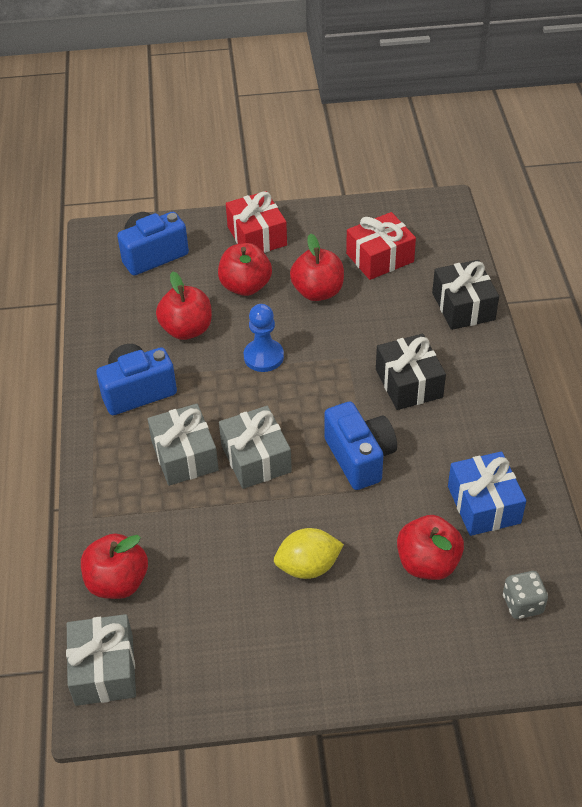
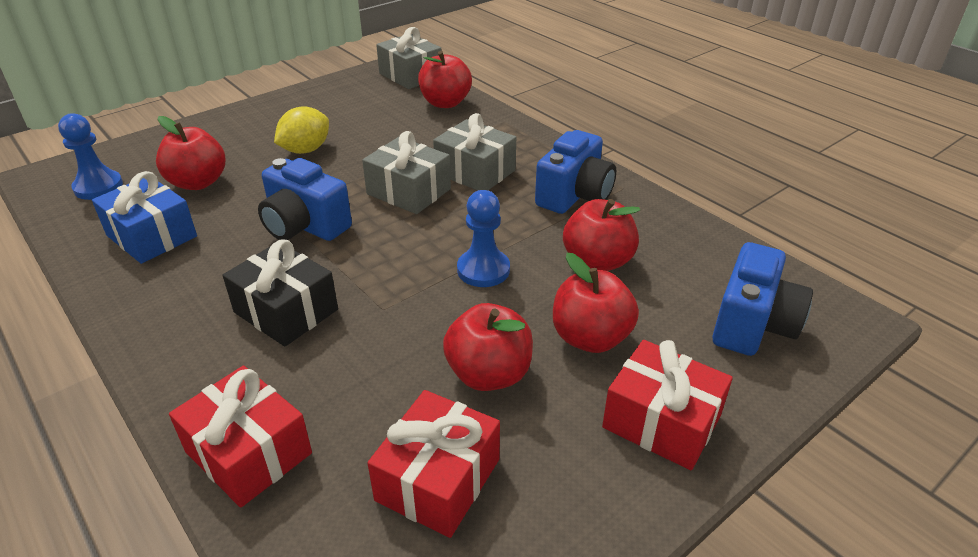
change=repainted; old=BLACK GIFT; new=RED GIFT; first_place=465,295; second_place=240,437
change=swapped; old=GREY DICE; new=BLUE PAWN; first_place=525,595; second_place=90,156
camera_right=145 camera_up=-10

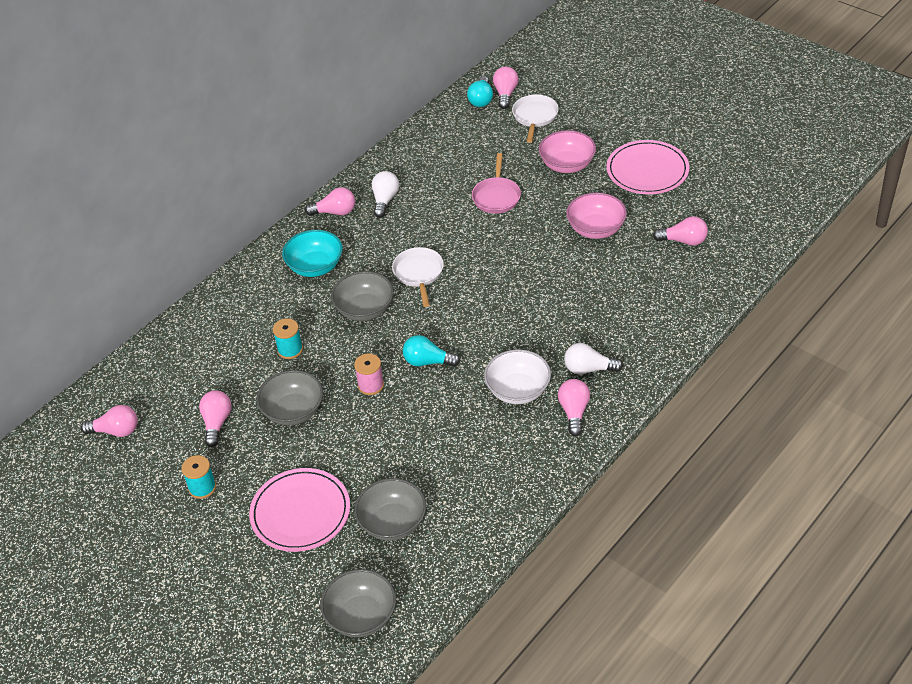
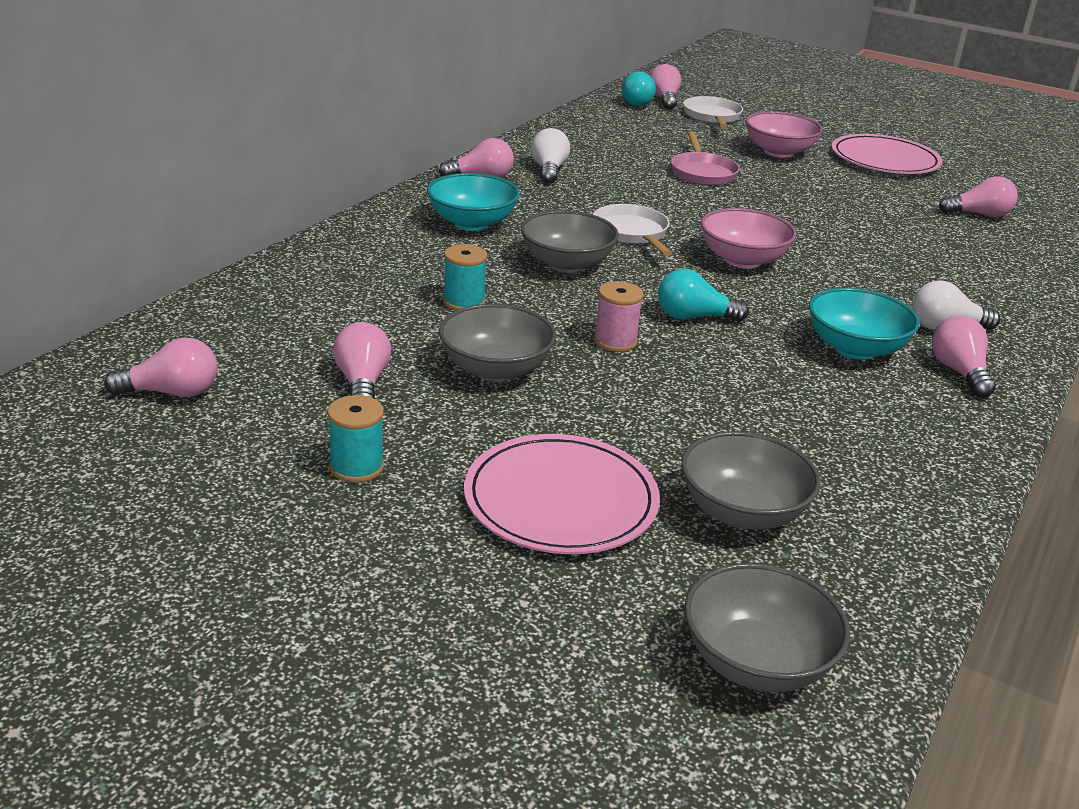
change=shifted; old=PINK BOWL; first_place=596,216; second_place=749,238
change=repainted; old=WHITE BOWL; new=TURQUOISE BOWL; first_place=517,377; second_place=864,324
camera_right=-15 camera_up=-15

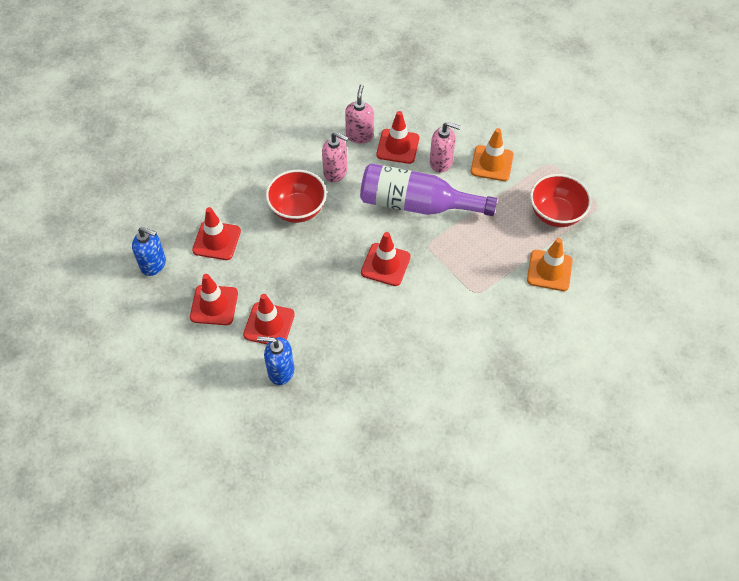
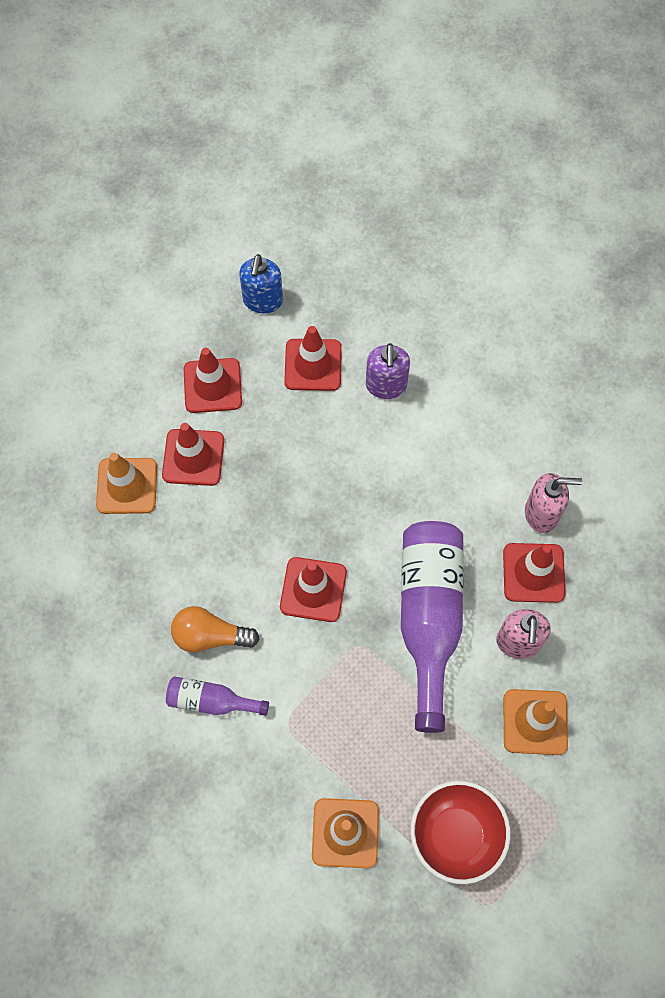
change=gone; old=PINK SOAP DISPENSER; first_place=335,157
change=gone; old=RED BOWL; first_place=296,196
change=swapped; old=BLUE SOAP DISPENSER; new=ORANGE TRAFFIC CONE; first_place=275,360; second_place=126,483
change=new; new=PURPLE SOAP DISPENSER; second_place=388,371
change=new; new=ORANGE LIGHT BULB; second_place=215,629
change=new; new=PURPLE BOTTLE; second_place=217,696
camera_right=80 camera_up=10

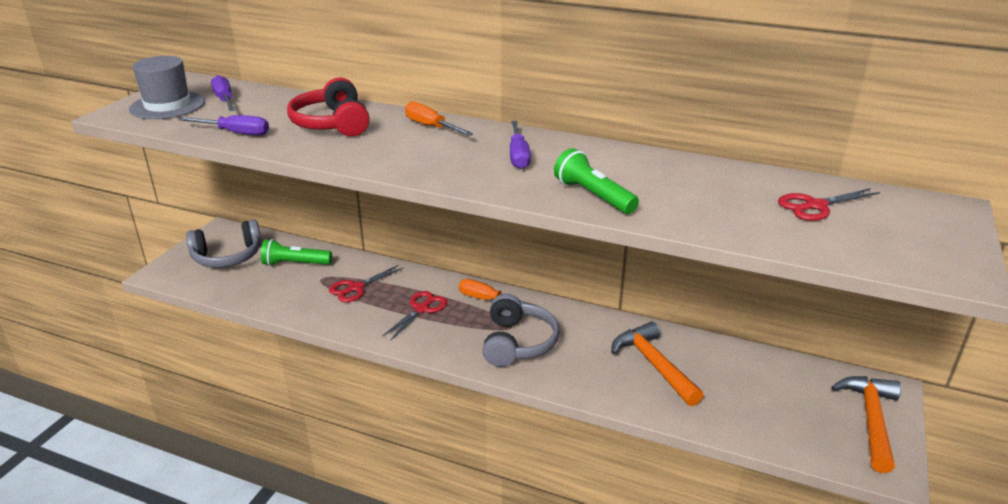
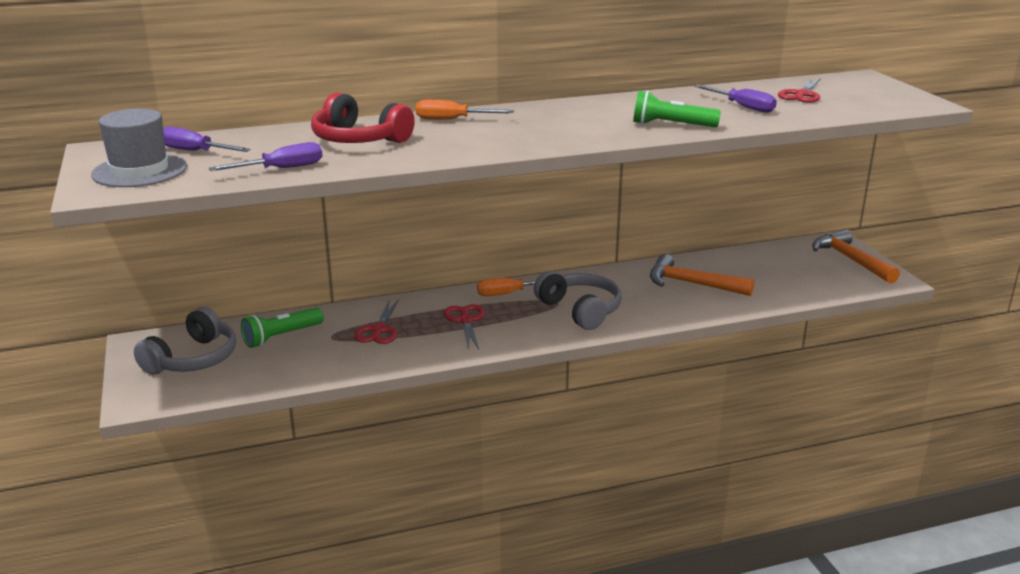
change=shifted; old=PURPLE SCREWDRIVER; first_place=520,145; second_place=735,99
camera_right=-40 camera_up=-5

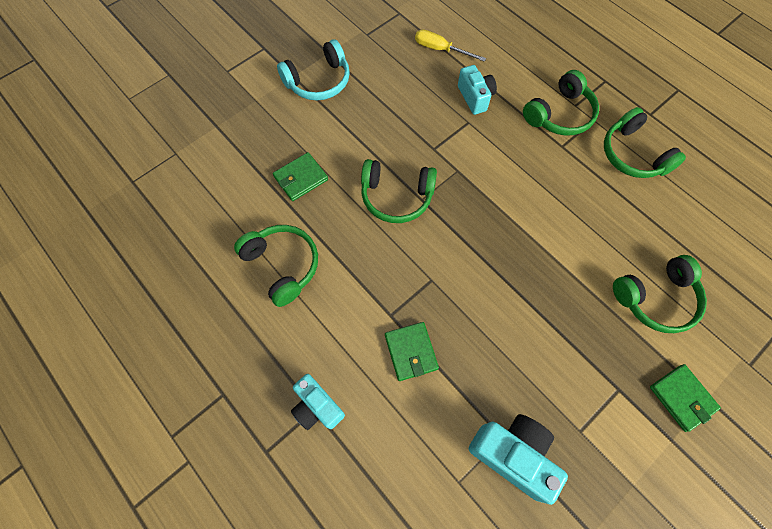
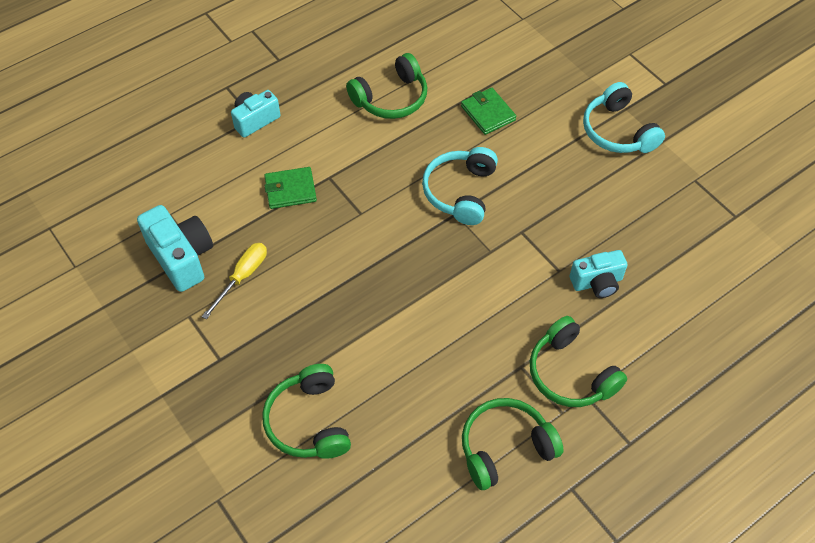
change=shifted; old=YELLOW SCREWDRIVER; first_place=450,45; second_place=234,281
change=repainted; old=GREEN HEADPHONES; new=TURQUOISE HEADPHONES; first_place=399,191; second_place=460,186
change=gone; old=GREEN WALLET; first_place=685,398
change=rotated; old=TURQUOISE CAMERA; first_place=518,459; second_place=175,248; degrees=-75
camera_right=95 camera_up=-10

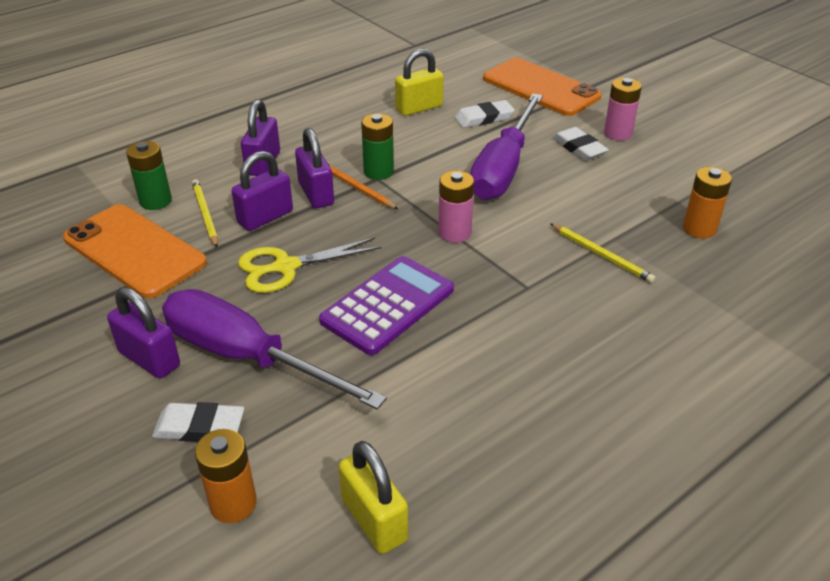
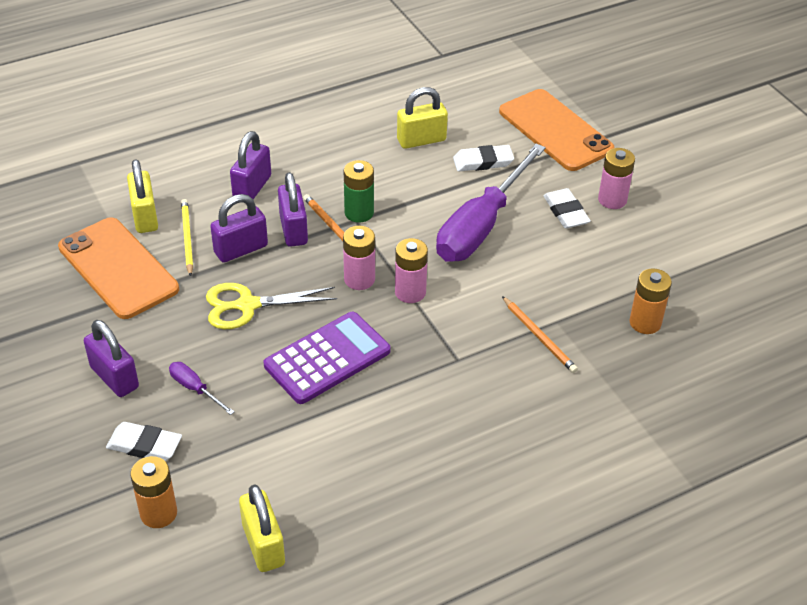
change=swapped; old=GREEN BATTERY; new=YELLOW PADLOCK; first_place=149,175; second_place=142,196
change=repainted; old=YELLOW PENCIL; new=ORANGE PENCIL; first_place=602,253; second_place=540,334
change=scaled; old=PURPLE SCREWDRIVER; first_place=274,349; second_place=202,388; factor=0.4
change=new; new=PINK BATTERY; second_place=359,258
camera_right=10 camera_up=5

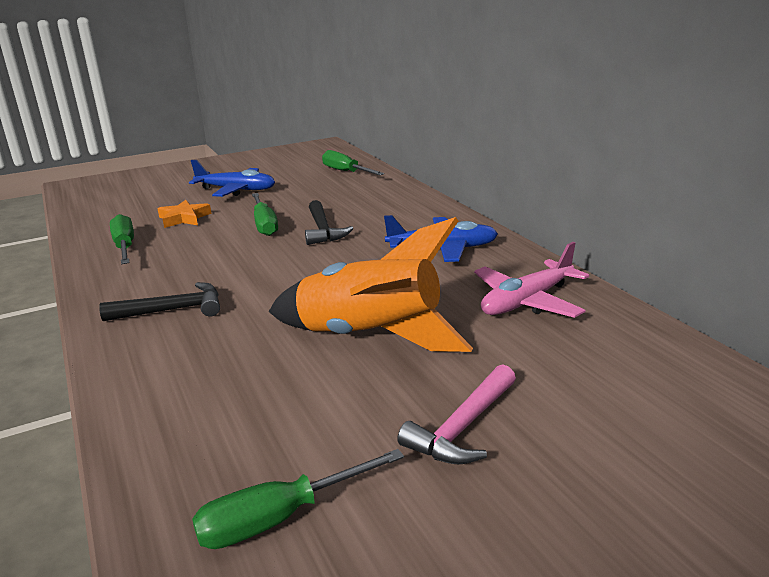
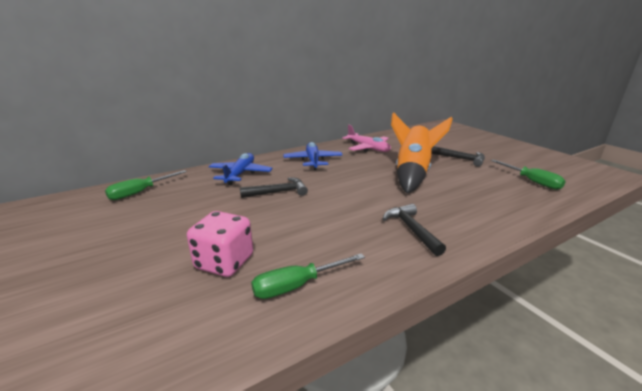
change=shifted; old=BLUE PLANE; first_place=232,178; second_place=241,169
change=gone; old=GREEN SCREWDRIVER; first_place=265,214
change=swapped; old=ORANGE STAR; new=PINK DICE; first_place=184,214; second_place=220,244
change=repainted; old=PINK HAMMER; new=BLACK HAMMER; first_place=456,414; second_place=458,156
camera_right=-95 camera_up=0

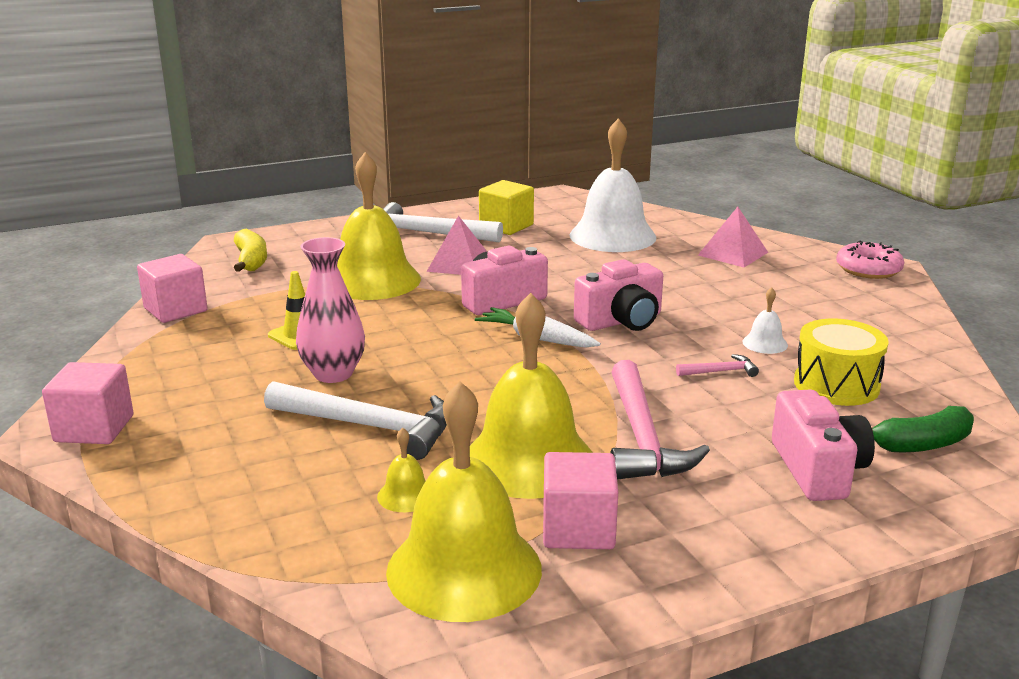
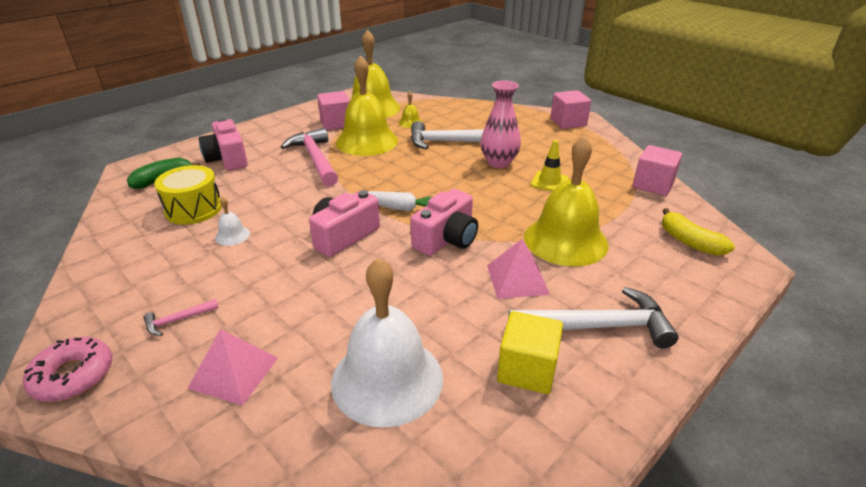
change=shifted; old=PINK HAMMER; first_place=717,365; second_place=181,317
camera_right=160 camera_up=10

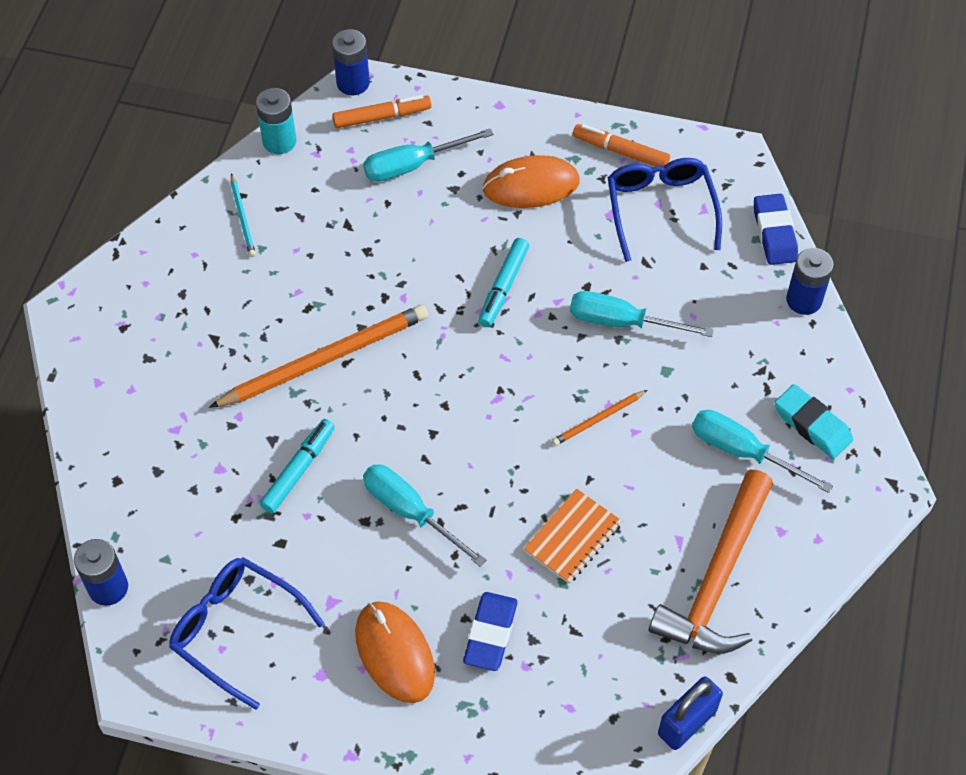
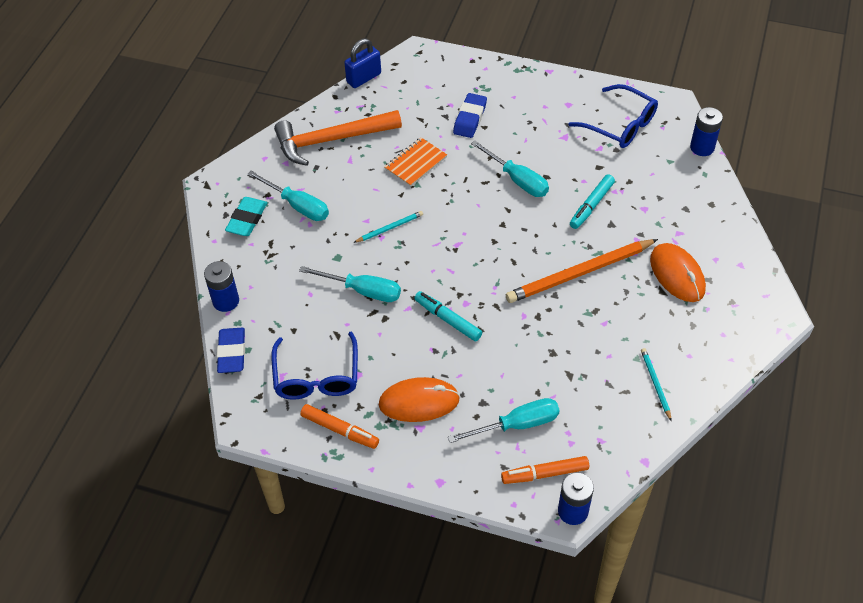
change=gone; old=TURQUOISE BATTERY; first_place=276,121
change=rotated; old=TURQUOISE MARKER; first_place=503,282; second_place=448,316; degrees=-75
change=rotated; old=TURQUOISE ERASER; first_place=813,421; second_place=246,216; degrees=60
change=repainted; old=ORANGE PENCIL; new=TURQUOISE PENCIL; first_place=599,418; second_place=388,227
change=rotated; old=ORANGE HAMMER; first_place=711,562; second_place=338,138; degrees=-135
change=shifted; old=ORANGE MOUSE; first_place=395,652; second_place=678,272
camera_right=-175 camera_up=-5

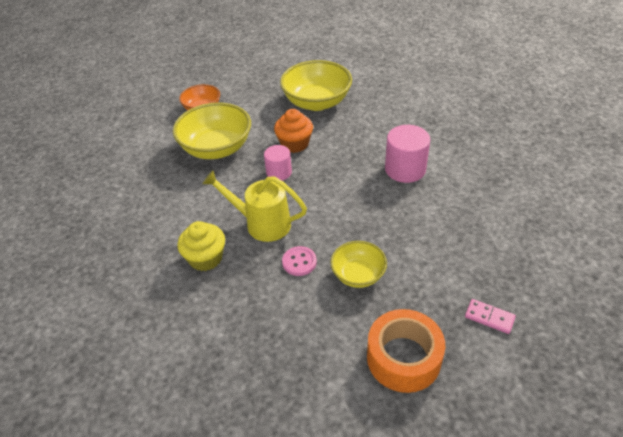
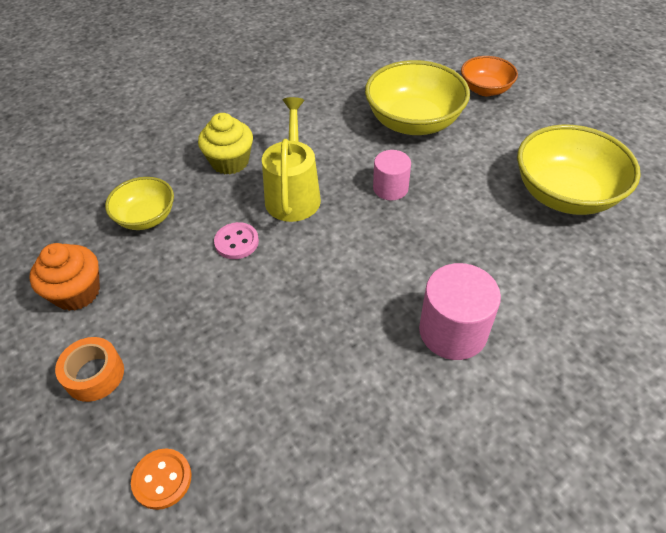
change=shifted; old=ORANGE CUPCAKE; first_place=293,131; second_place=65,277
change=shifted; old=YELLOW BOWL; first_place=358,264; second_place=139,203
change=swapped; old=PINK DOMINO; new=ORANGE BUTTON; first_place=490,316; second_place=161,479
change=scaled; old=ORANGE TAPE; first_place=406,351; second_place=89,369; factor=0.61
camera_right=75 camera_up=5

